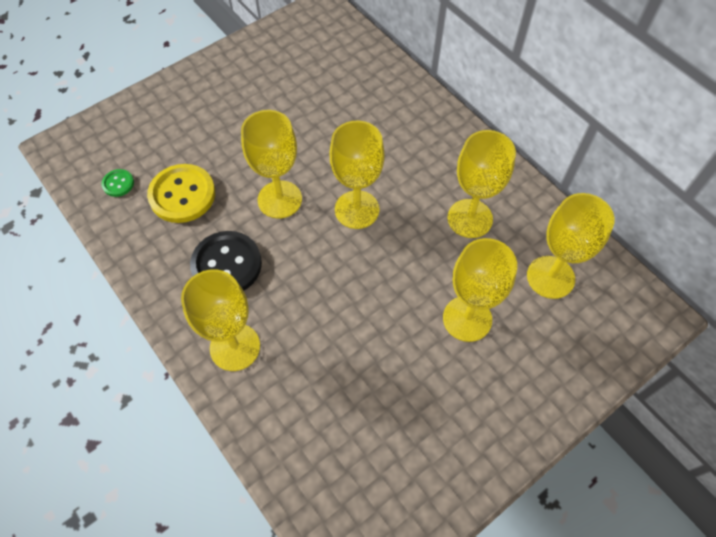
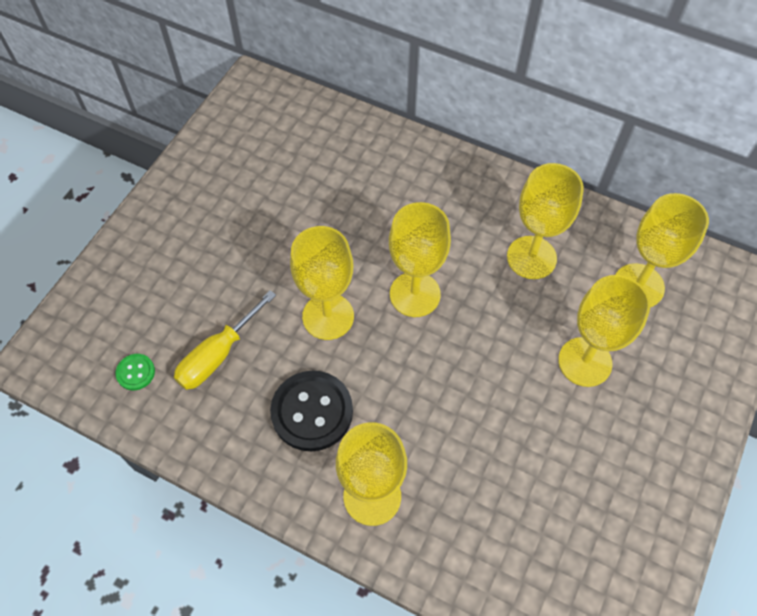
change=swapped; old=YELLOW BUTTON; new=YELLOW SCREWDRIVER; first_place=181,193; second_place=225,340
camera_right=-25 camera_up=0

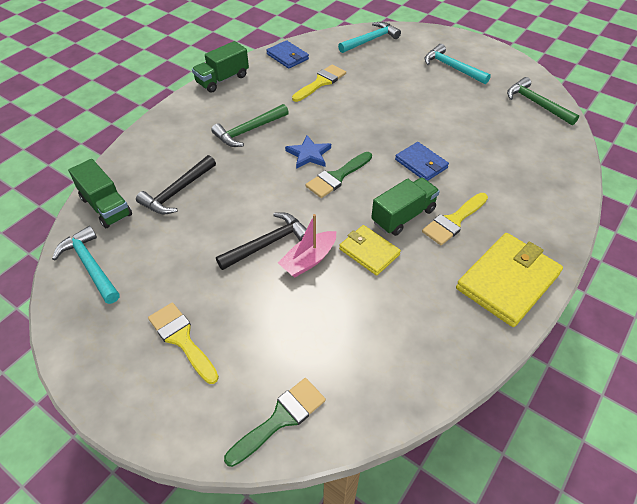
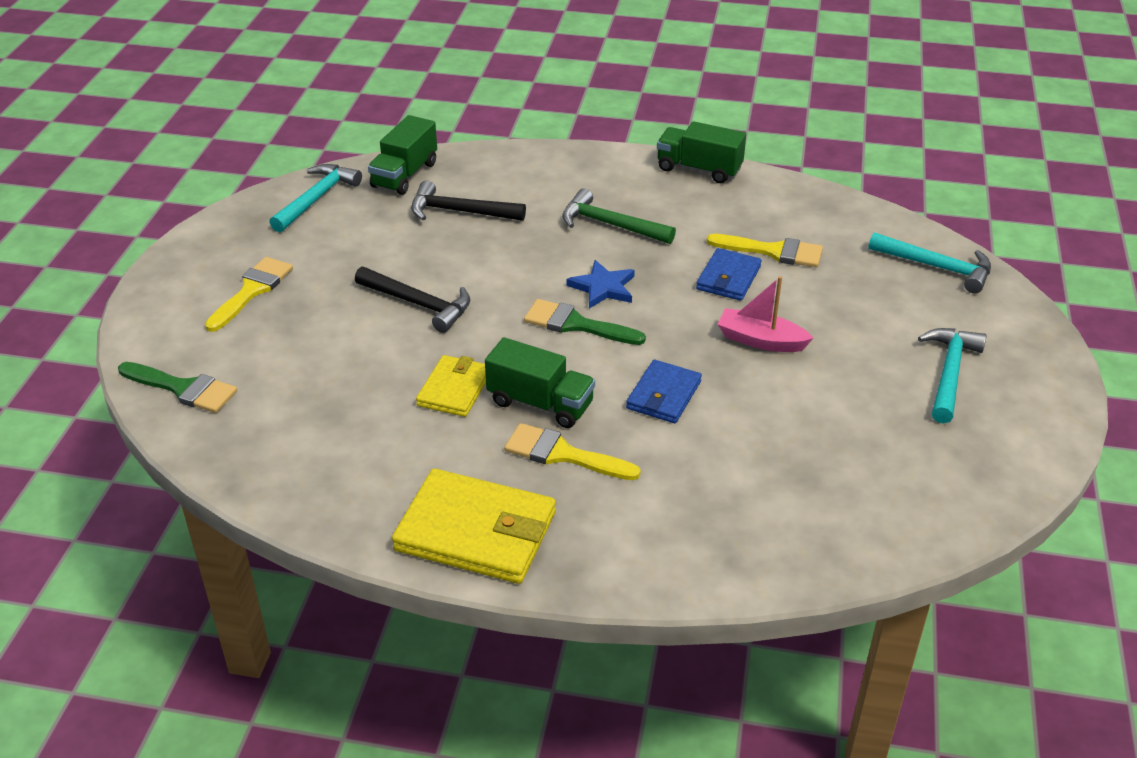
change=shifted; old=BLUE WALLET; first_place=287,54; second_place=729,274
change=gone; old=GREEN HAMMER; first_place=543,101
change=shifted; old=PINK BOAT; first_place=307,245; second_place=765,314
camera_right=65 camera_up=-10

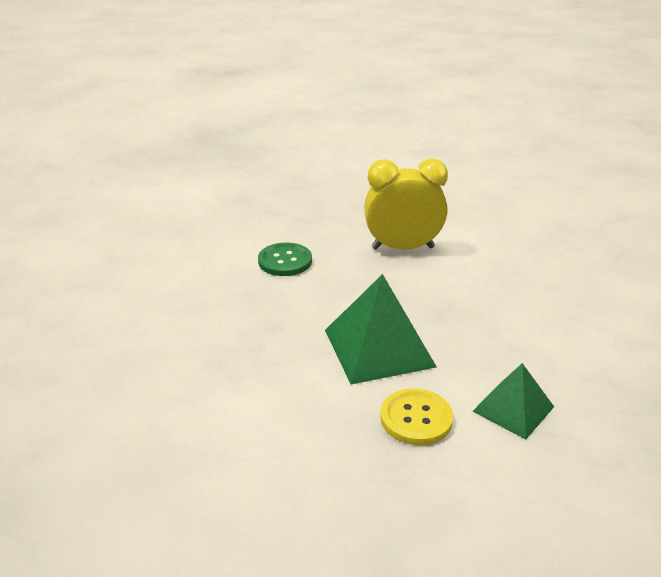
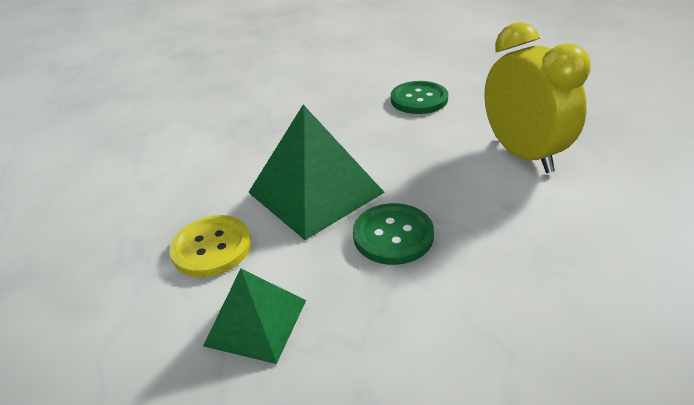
change=new; new=GREEN BUTTON; second_place=393,234
camera_right=70 camera_up=5

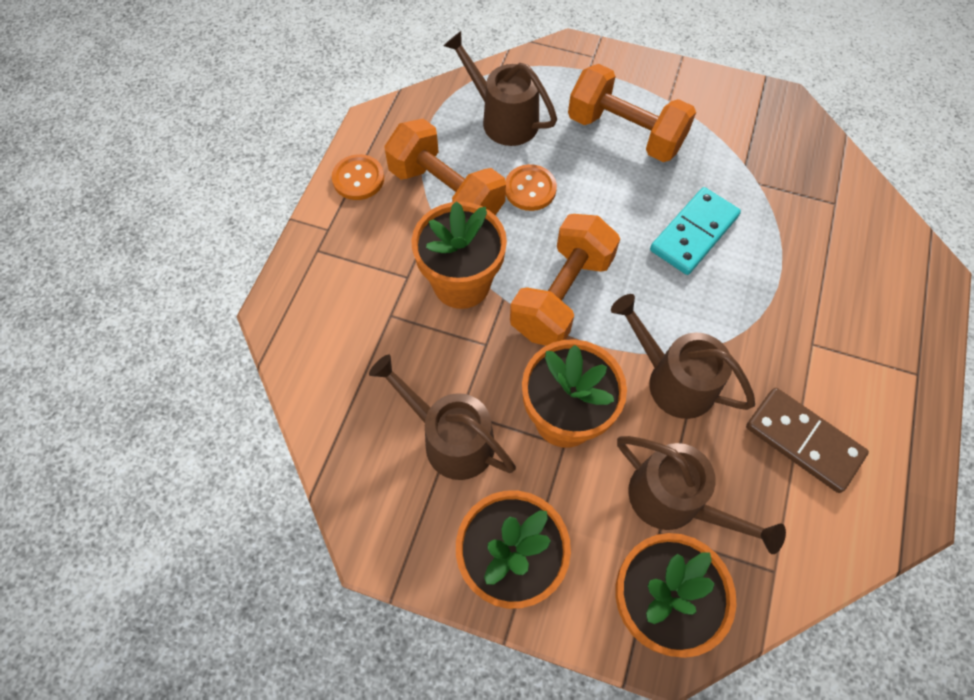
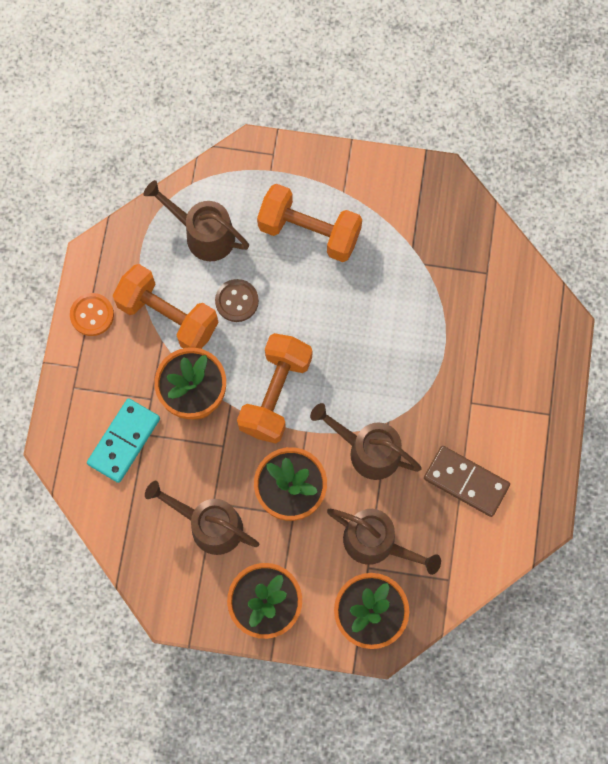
change=repainted; old=ORANGE BUTTON; new=BROWN BUTTON; first_place=531,187; second_place=237,300
change=shifted; old=TURQUOISE DOMINO; first_place=695,231; second_place=123,441
camera_right=-10 camera_up=10

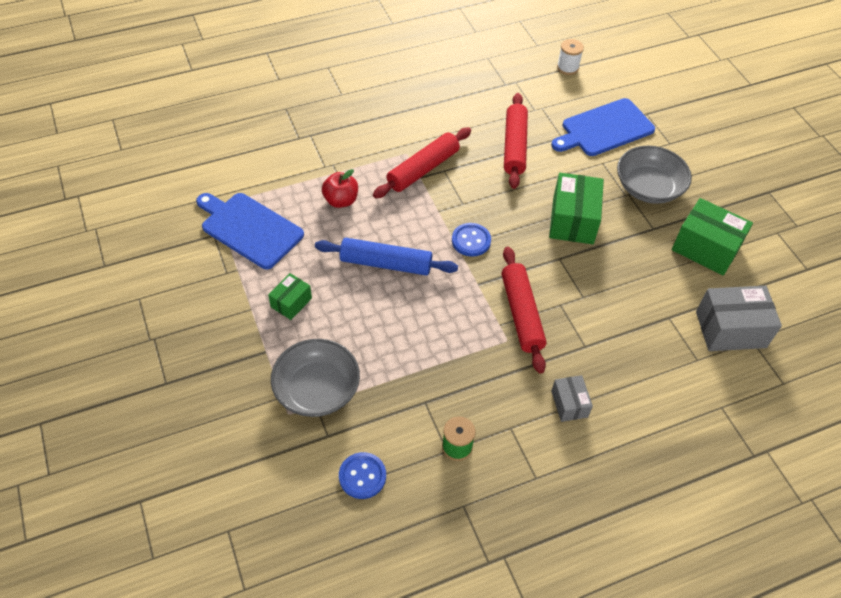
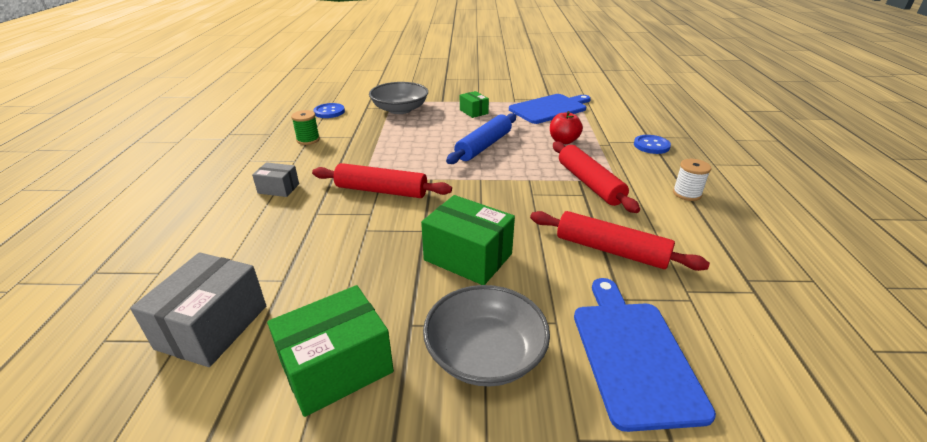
change=shifted; old=WHITE SPOOL; first_place=570,57; second_place=692,180
change=shifted; old=BLUE BUTTON; first_place=471,239; second_place=652,144
camera_right=115 camera_up=-20

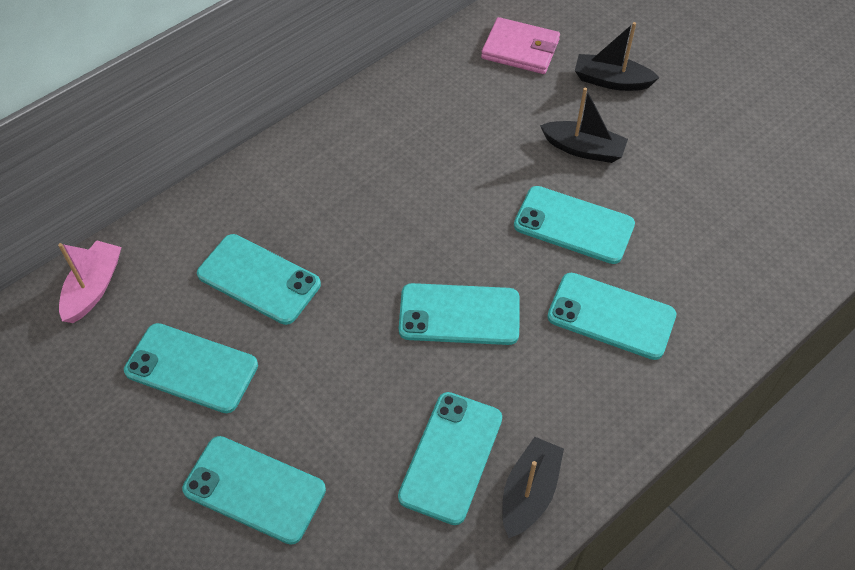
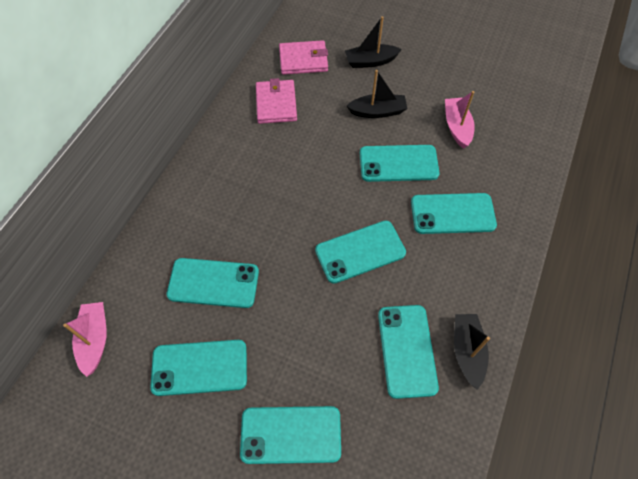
change=new; new=PINK WALLET; second_place=276,101
change=new; new=PINK BOAT; second_place=460,120
camera_right=-25 camera_up=5

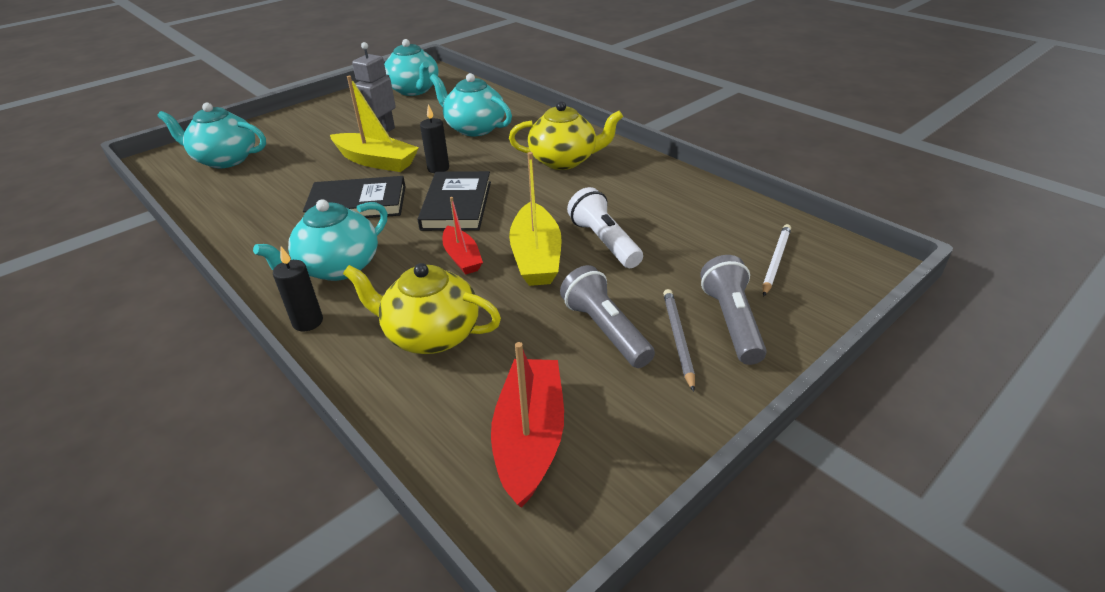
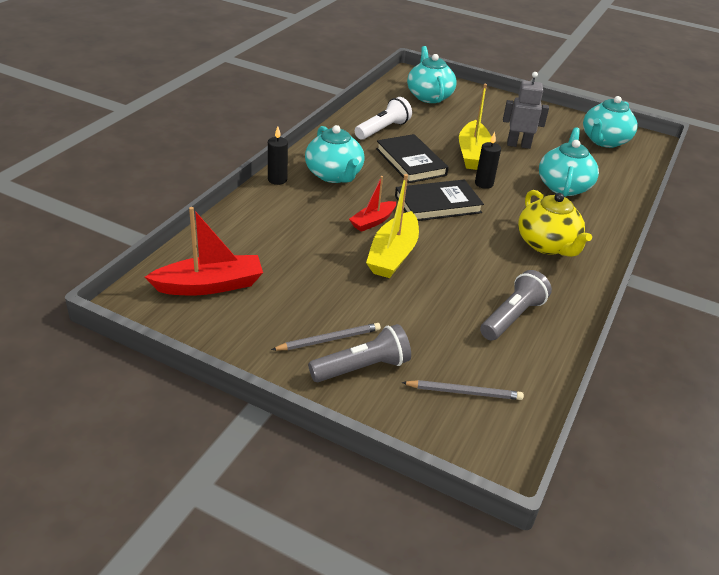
change=rotated; old=YELLOW BOAT; first_place=535,219; second_place=392,226; degrees=-45
change=shifted; old=WHITE FLASHLIGHT; first_place=605,227; second_place=383,118
change=rotated; old=TURQUOISE TEAPOT; first_place=320,240; second_place=335,154; degrees=-135
change=repainted; old=WHITE PENCIL; new=GREY PENCIL; first_place=777,260; second_place=462,390
change=gone; old=YELLOW TEAPOT; first_place=422,308
change=shifted; old=GREY FLASHLIGHT; first_place=607,316; second_place=516,305
camera_right=65 camera_up=0

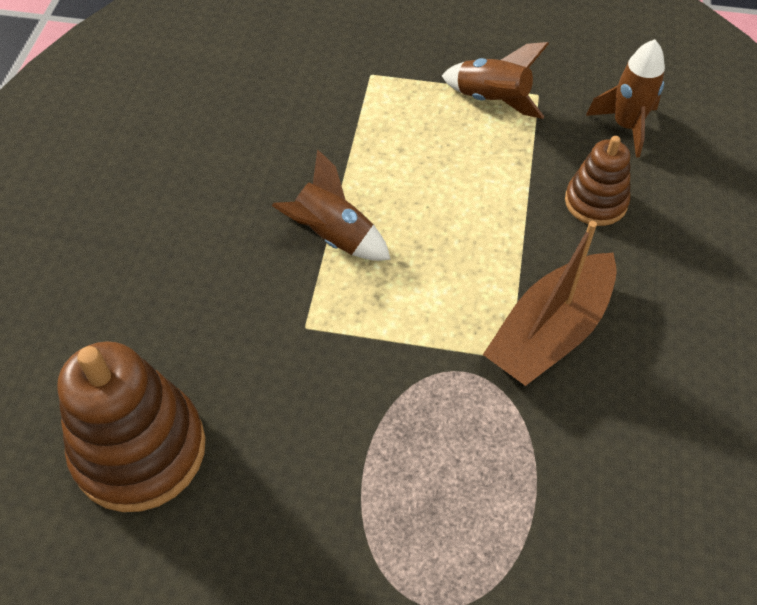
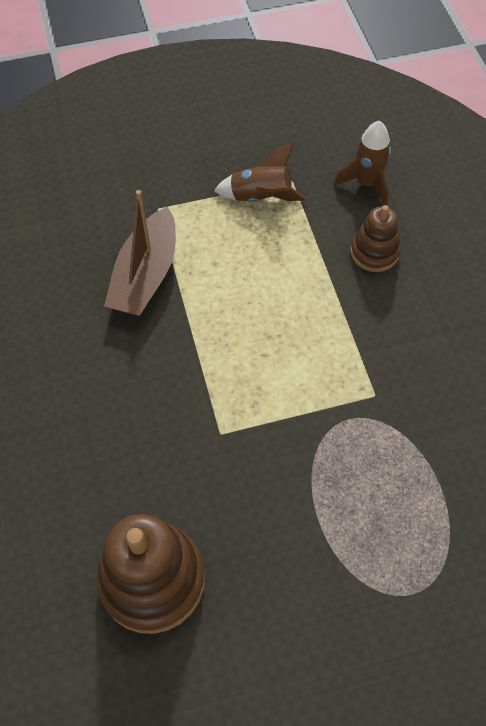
change=gone; old=BROWN ROCKET; first_place=331,205
change=shifted; old=BROWN BOAT; first_place=550,303; second_place=140,253
camera_right=-25 camera_up=5

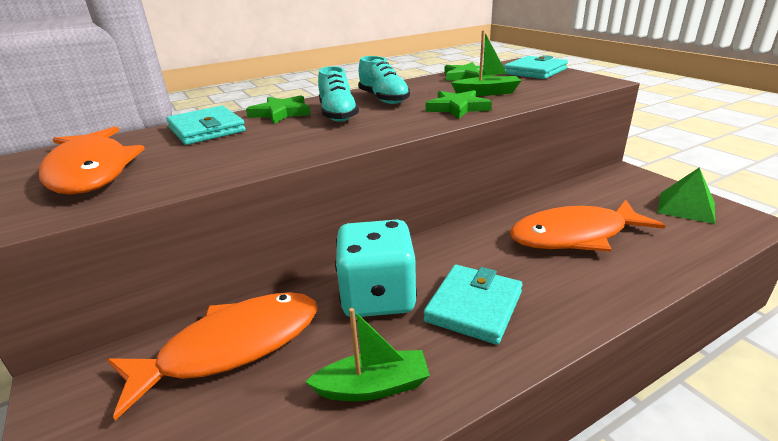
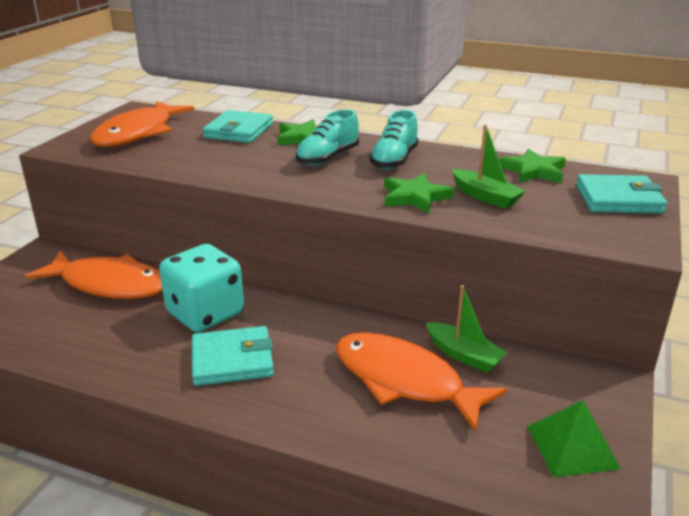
change=shifted; old=GREEN BOAT; first_place=367,354; second_place=467,329
camera_right=50 camera_up=0

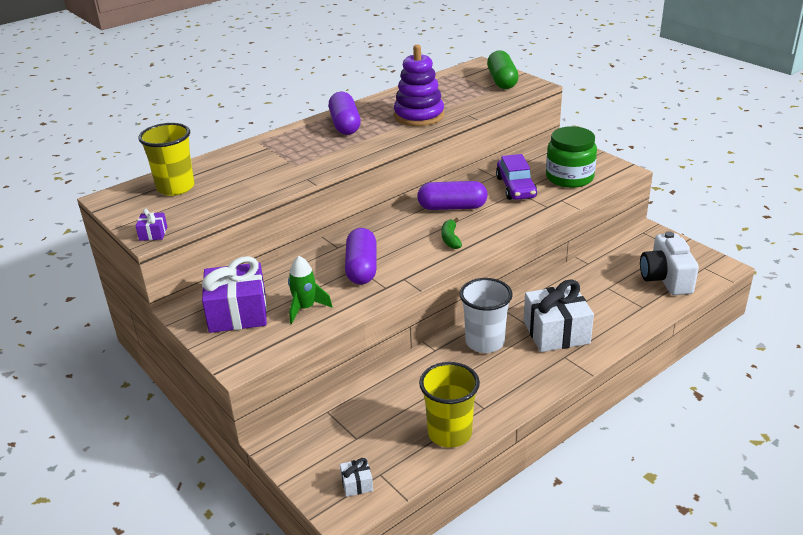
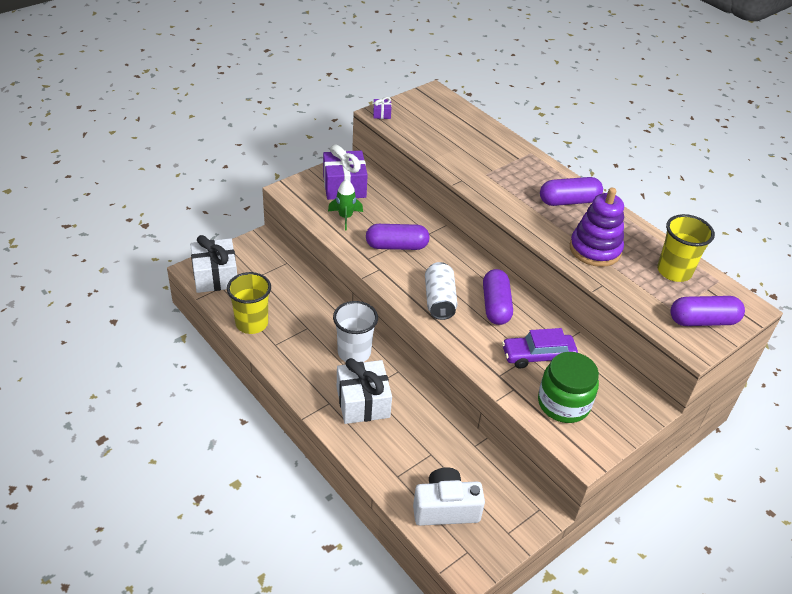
change=repainted; old=GREEN CAPSULE; new=PURPLE CAPSULE; first_place=503,69; second_place=707,311
change=shifted; old=YELLOW CUP; first_place=166,159; second_place=686,248
change=swapped; old=GREEN BANANA; new=WHITE CAN; first_place=451,233; second_place=441,291
change=scaled; old=WHITE GIFT; first_place=356,477; second_place=213,264; factor=2.31
camera_right=85 camera_up=10

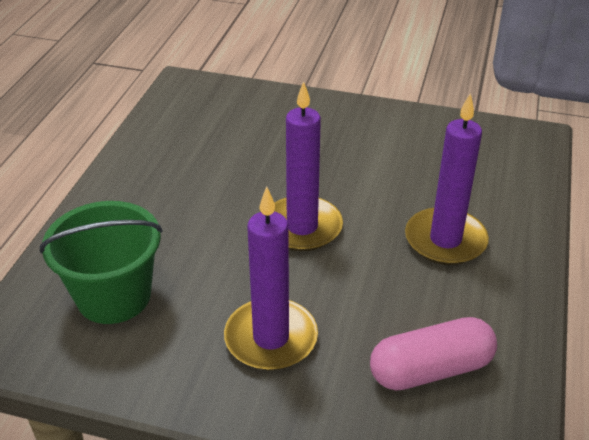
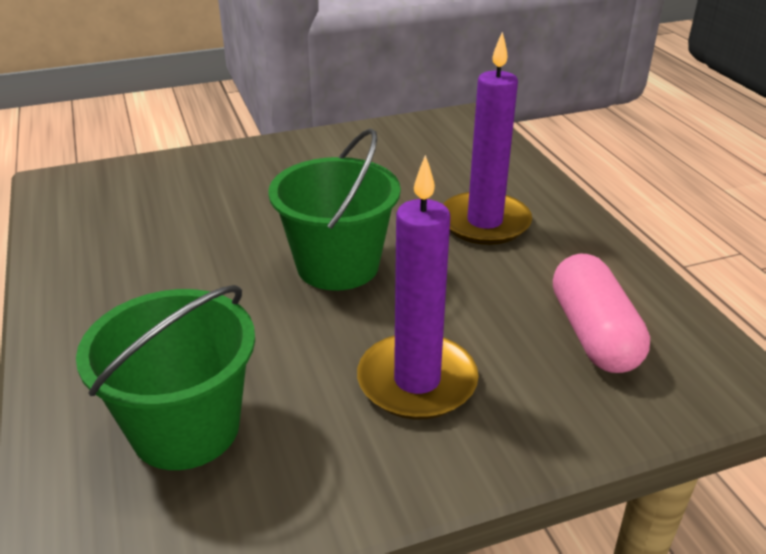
change=swapped; old=PURPLE CANDLE; new=GREEN BUCKET; first_place=308,166; second_place=334,209
change=rotated; old=PINK CAPSULE; first_place=433,354; second_place=601,313; degrees=-45
camera_right=-35 camera_up=-5

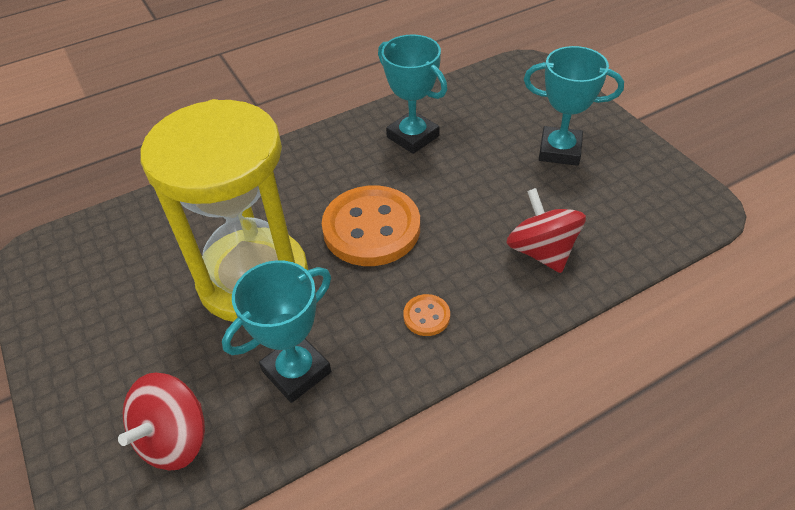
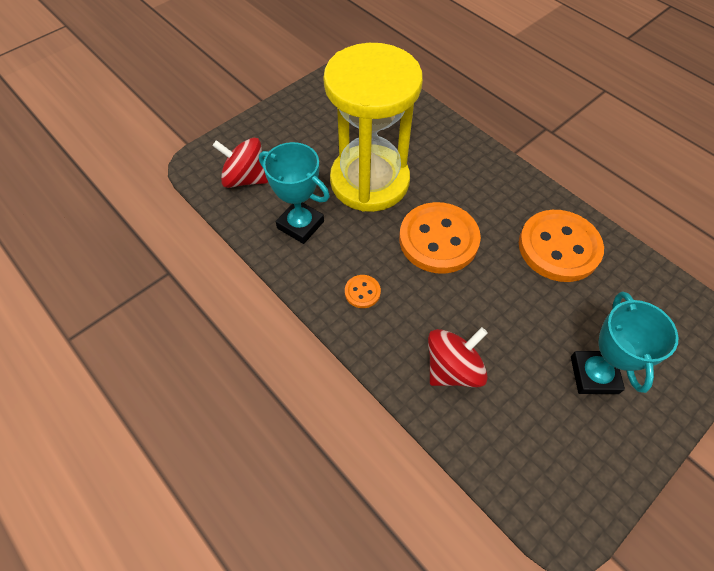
change=swapped; old=TURQUOISE TROPHY; new=ORANGE BUTTON; first_place=412,94; second_place=561,246
camera_right=75 camera_up=10

